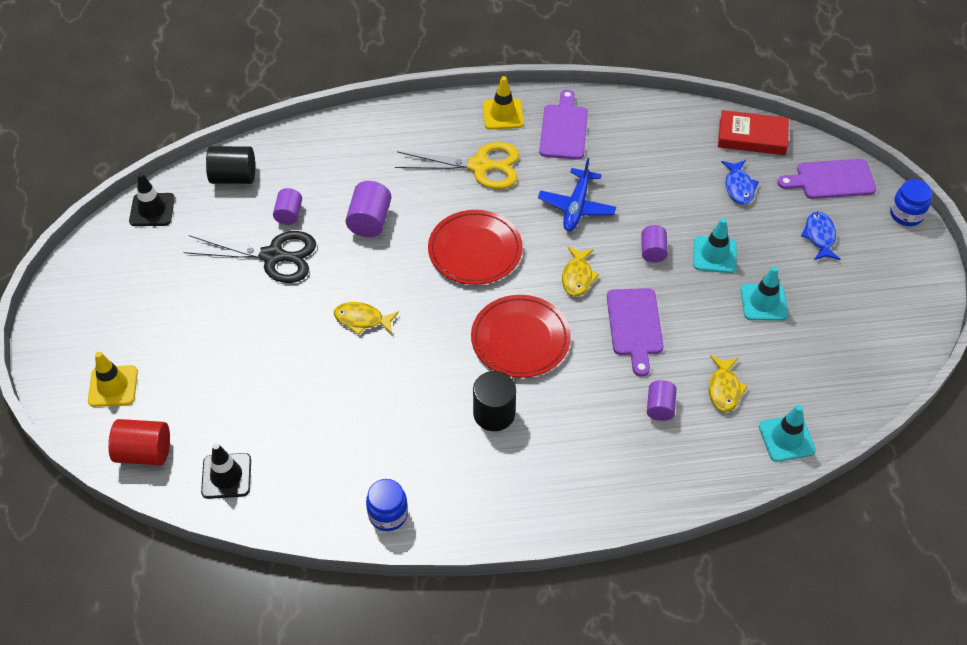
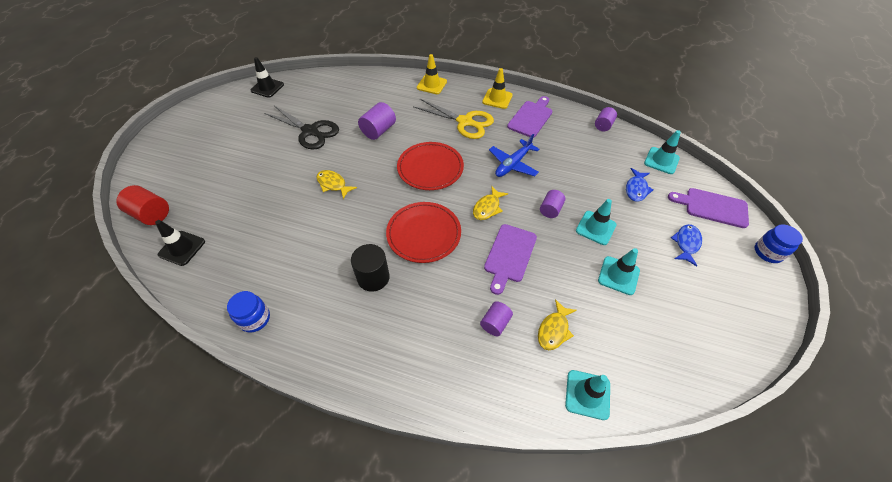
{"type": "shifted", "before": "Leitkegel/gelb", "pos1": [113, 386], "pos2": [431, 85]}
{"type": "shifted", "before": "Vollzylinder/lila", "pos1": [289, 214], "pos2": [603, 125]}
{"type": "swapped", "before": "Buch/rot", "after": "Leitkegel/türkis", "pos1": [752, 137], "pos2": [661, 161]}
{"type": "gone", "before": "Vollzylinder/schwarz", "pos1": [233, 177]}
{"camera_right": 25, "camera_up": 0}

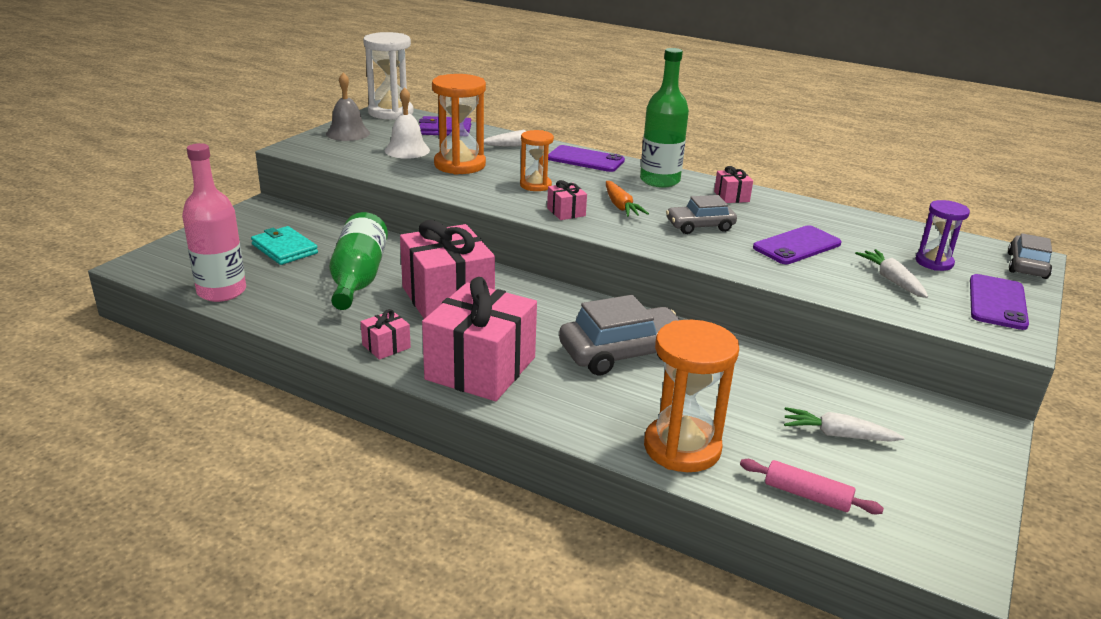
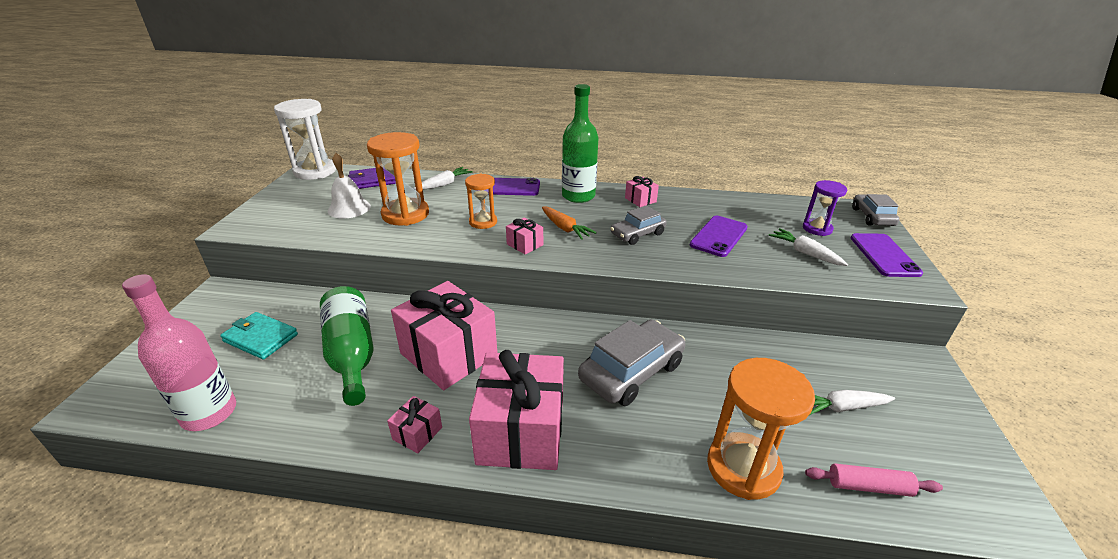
{"type": "gone", "before": "Glocke/grau", "pos1": [348, 133]}
{"camera_right": -20, "camera_up": 5}

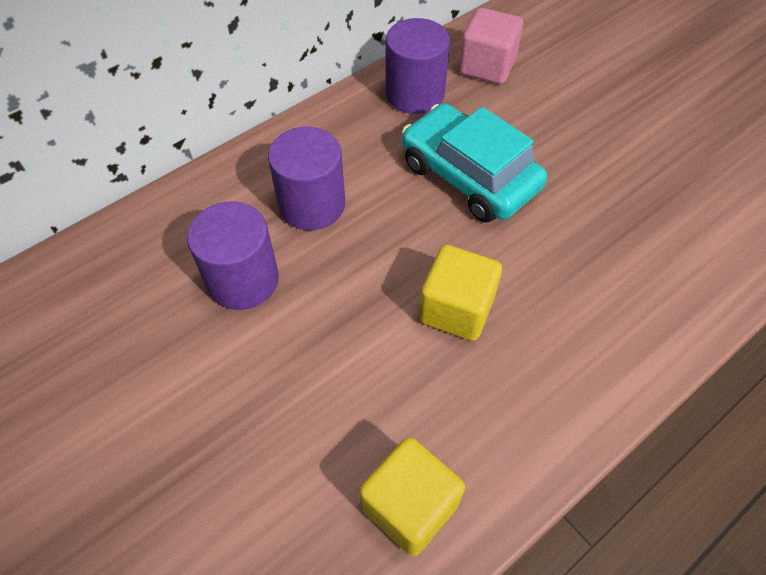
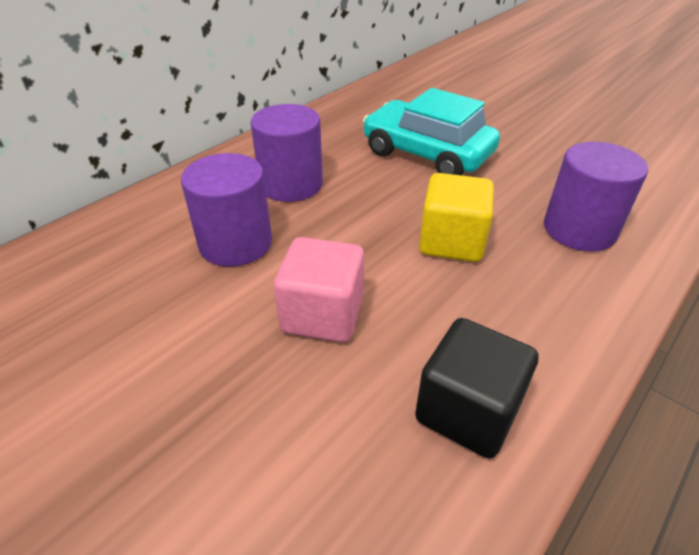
{"type": "shifted", "before": "Kubus/rosa", "pos1": [487, 66], "pos2": [322, 314]}
{"type": "repainted", "before": "Kubus/gelb", "after": "Kubus/schwarz", "pos1": [409, 506], "pos2": [467, 411]}
{"type": "shifted", "before": "Vollzylinder/lila", "pos1": [415, 94], "pos2": [579, 230]}
{"camera_right": -10, "camera_up": -15}

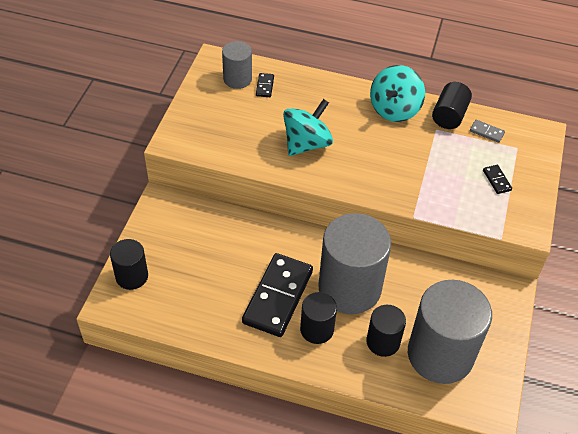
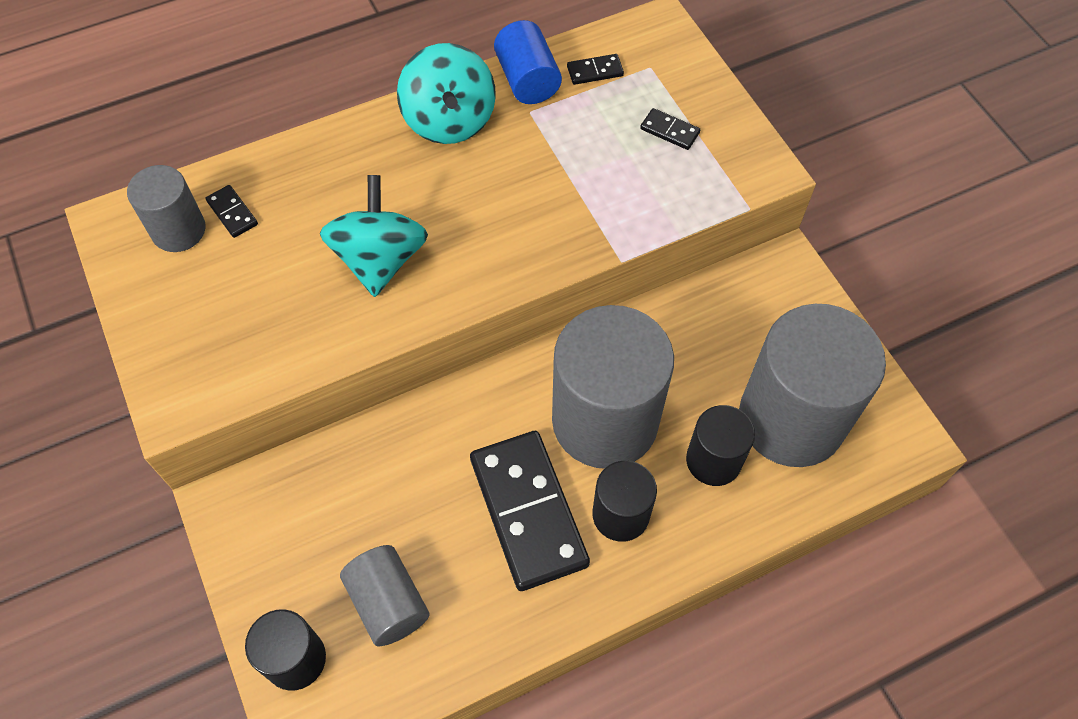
{"type": "new", "after": "Vollzylinder/grau", "pos2": [388, 603]}
{"type": "repainted", "before": "Vollzylinder/schwarz", "after": "Vollzylinder/blau", "pos1": [449, 115], "pos2": [527, 80]}
{"type": "repainted", "before": "Dominostein/grau", "after": "Dominostein/schwarz", "pos1": [486, 132], "pos2": [595, 71]}
{"camera_right": -40, "camera_up": 10}

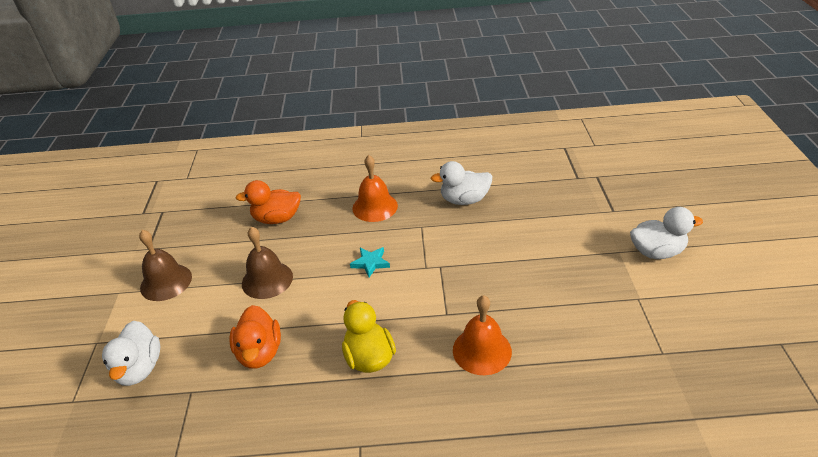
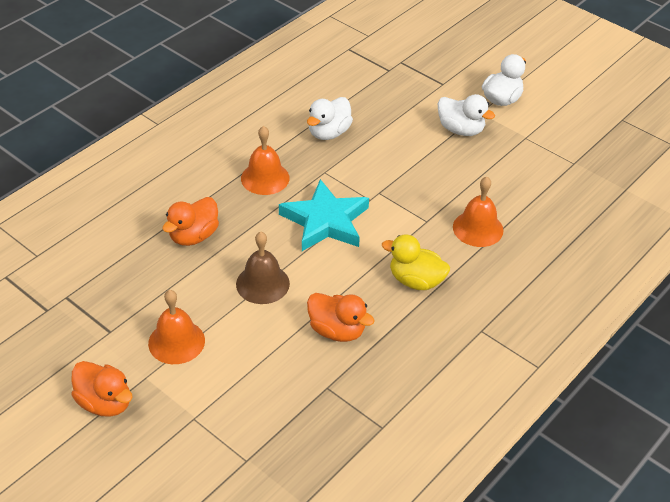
{"type": "new", "after": "Ente/orange", "pos2": [105, 403]}
{"type": "repainted", "before": "Glocke/braun", "after": "Glocke/orange", "pos1": [166, 282], "pos2": [176, 342]}
{"type": "scaled", "before": "Stern/türkis", "pos1": [370, 263], "pos2": [325, 221], "scale": 2.29}
{"type": "shifted", "before": "Ente/weiß", "pos1": [139, 369], "pos2": [461, 130]}
{"camera_right": -50, "camera_up": 5}

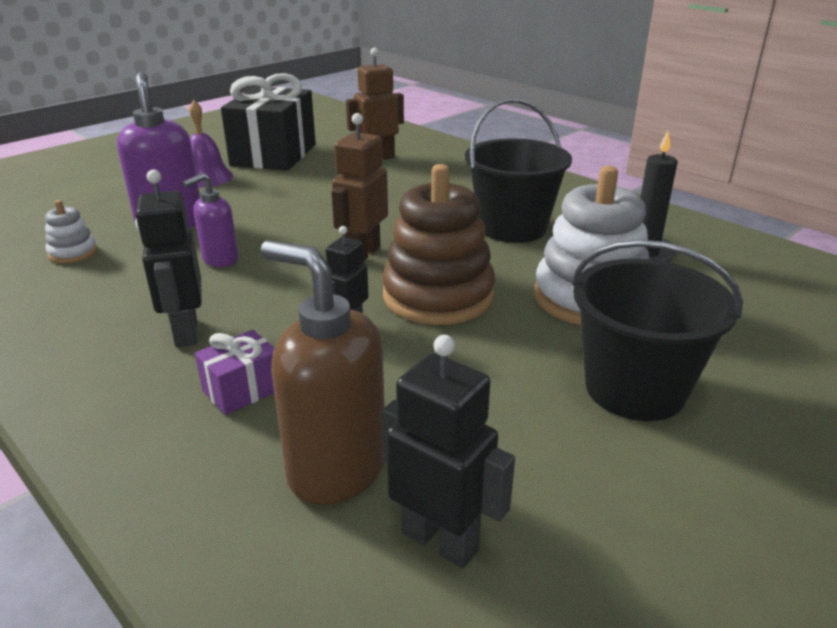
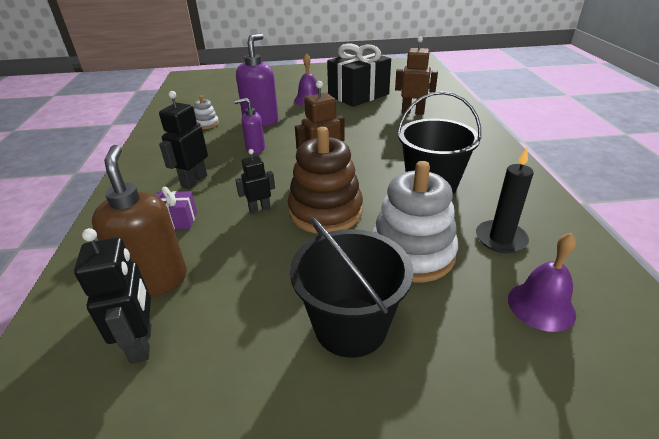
{"type": "new", "after": "Glocke/lila", "pos2": [541, 306]}
{"camera_right": 40, "camera_up": 5}

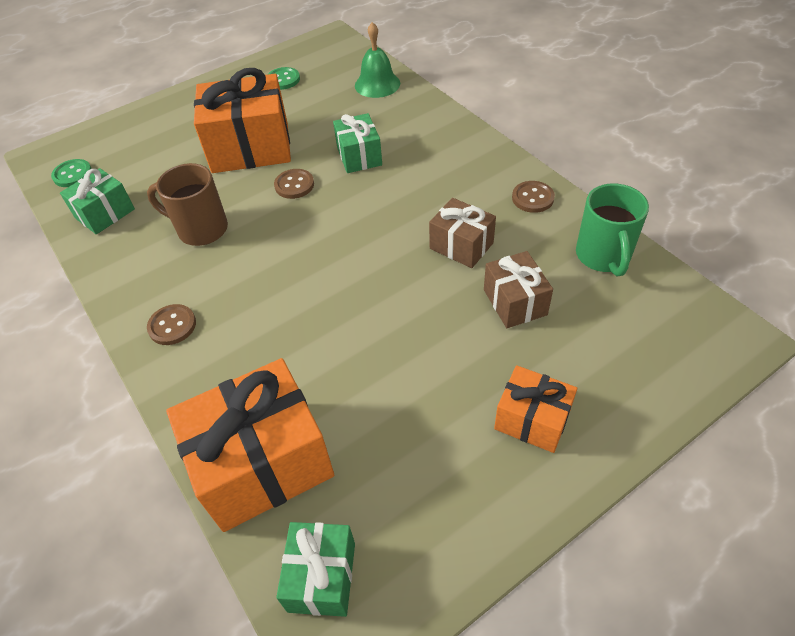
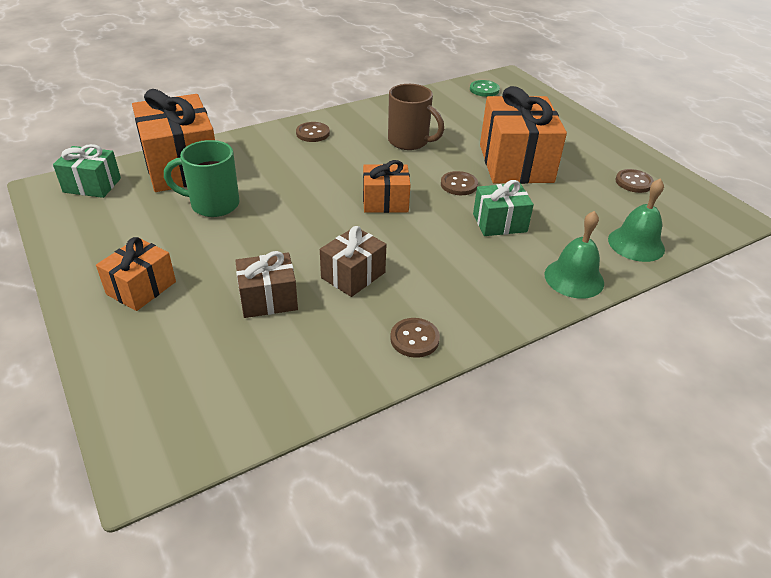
{"type": "shifted", "before": "Tasse/grün", "pos1": [603, 256], "pos2": [213, 205]}
{"type": "new", "after": "Geschenk/orange", "pos2": [385, 202]}
{"type": "rotated", "before": "Tasse/braun", "pos1": [201, 229], "pos2": [409, 142], "turn": 105}
{"type": "new", "after": "Glocke/grün", "pos2": [574, 278]}
{"type": "repainted", "before": "Knopf/grün", "after": "Knopf/braun", "pos1": [283, 80], "pos2": [634, 182]}
{"type": "gone", "before": "Geschenk/grün", "pos1": [105, 214]}
{"camera_right": 90, "camera_up": -10}

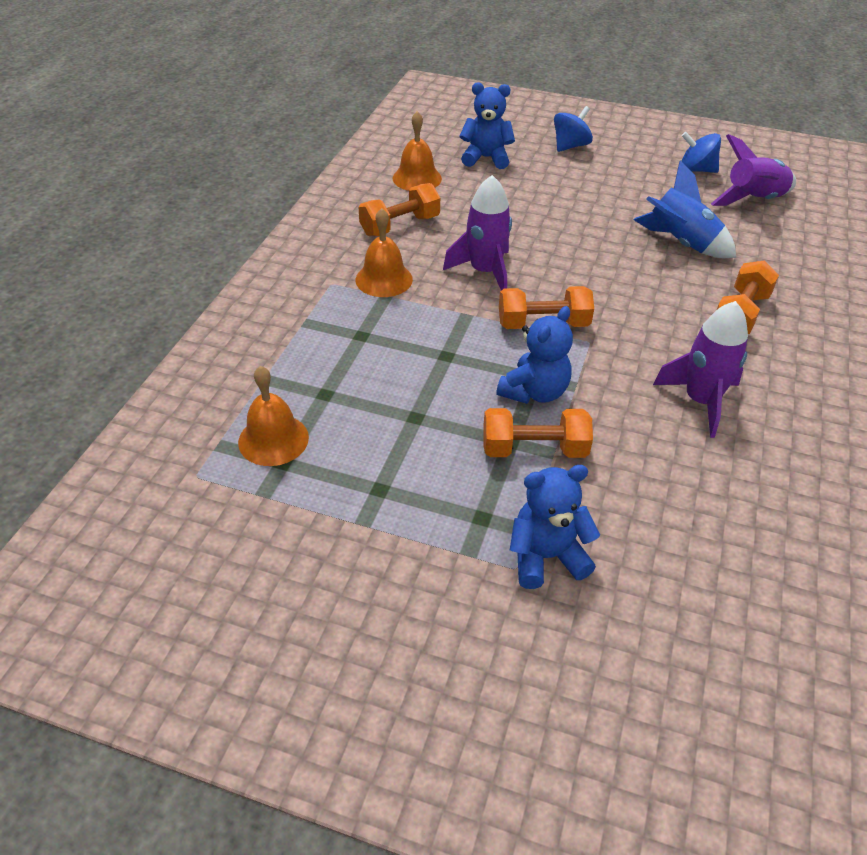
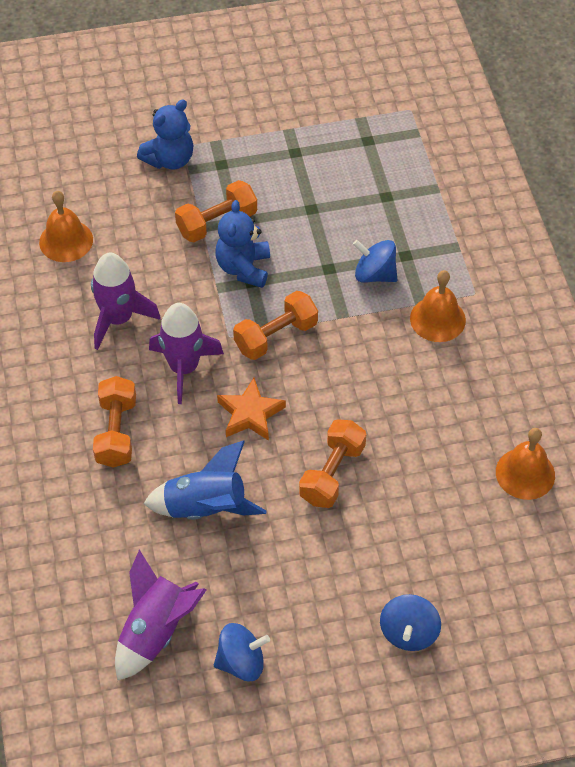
{"type": "shifted", "before": "Glocke/orange", "pos1": [273, 439], "pos2": [66, 240]}
{"type": "shifted", "before": "Rakete/lila", "pos1": [485, 272], "pos2": [184, 368]}
{"type": "new", "after": "Stern/orange", "pos2": [250, 414]}
{"type": "shifted", "before": "Hantel/orange", "pos1": [400, 226], "pos2": [332, 473]}
{"type": "new", "after": "Kreisel/blau", "pos2": [374, 274]}
{"type": "gone", "before": "Teddybär/blau", "pos1": [486, 158]}
{"camera_right": 150, "camera_up": 10}

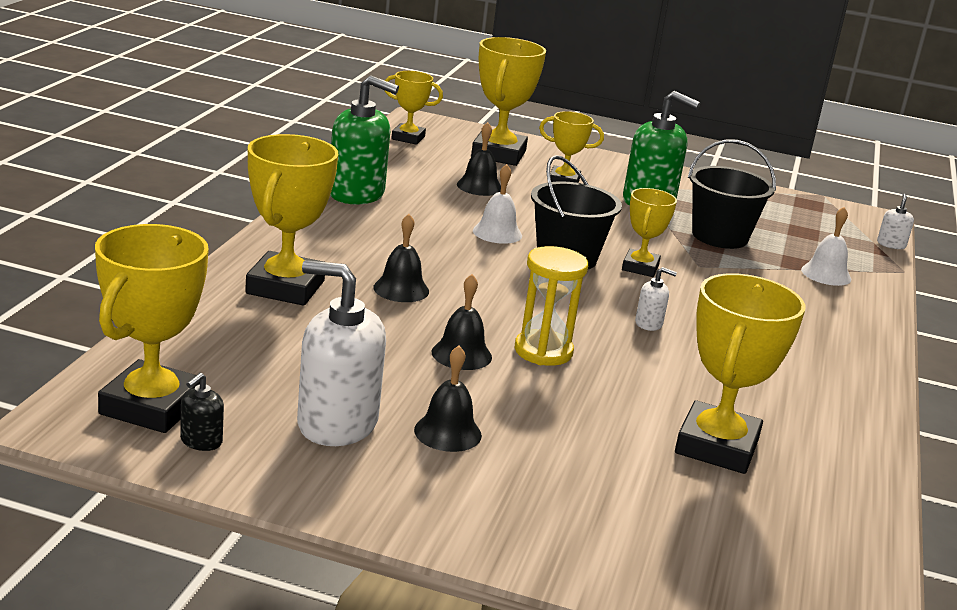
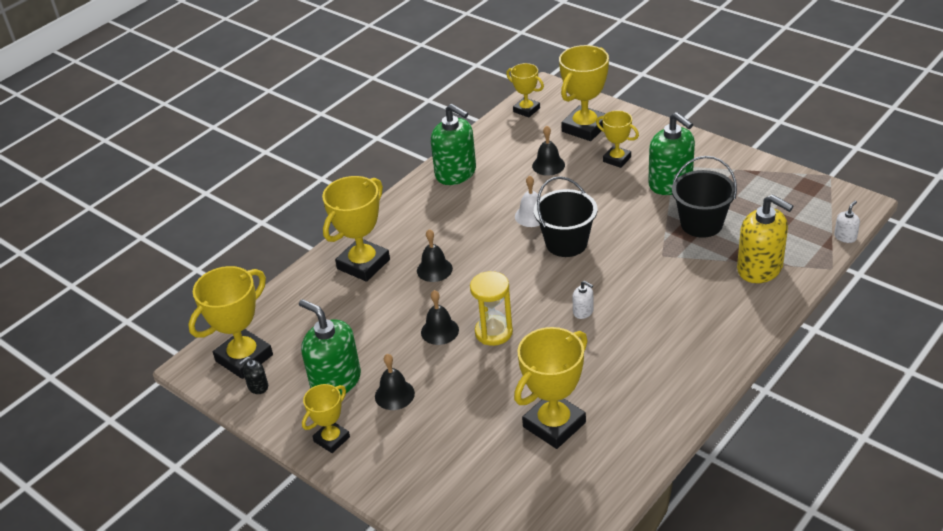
{"type": "repainted", "before": "Seifenspender/weiß", "after": "Seifenspender/grün", "pos1": [337, 423], "pos2": [336, 381]}
{"type": "shifted", "before": "Pokal/gelb", "pos1": [640, 267], "pos2": [332, 439]}
{"type": "swapped", "before": "Glocke/weiß", "after": "Seifenspender/gelb", "pos1": [826, 274], "pos2": [760, 268]}
{"camera_right": 30, "camera_up": 15}

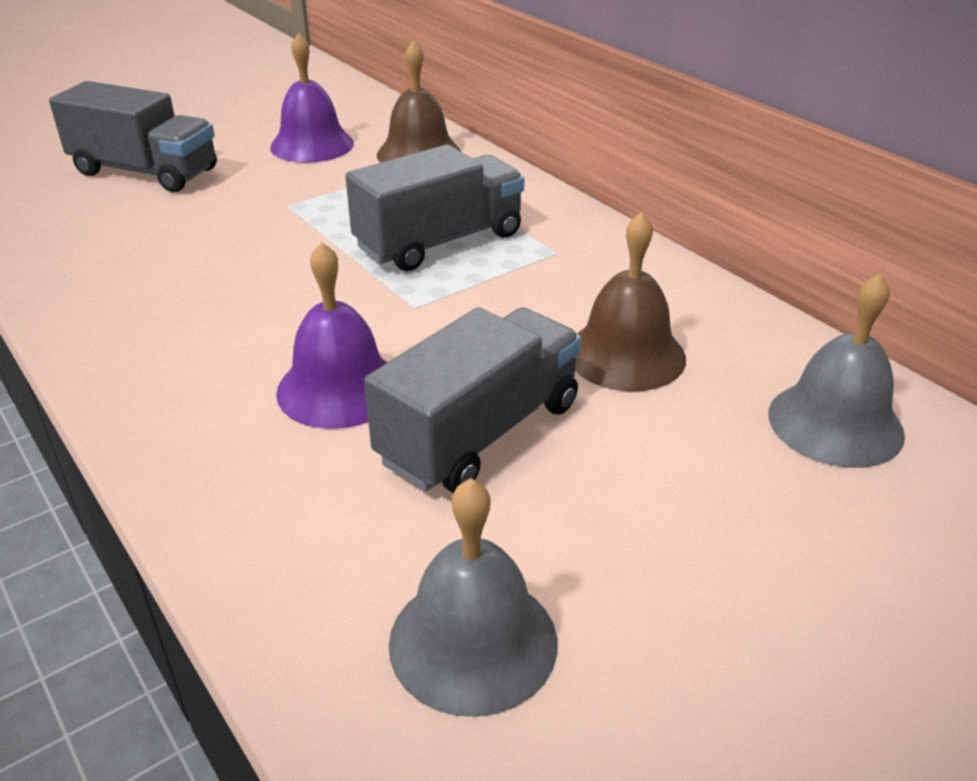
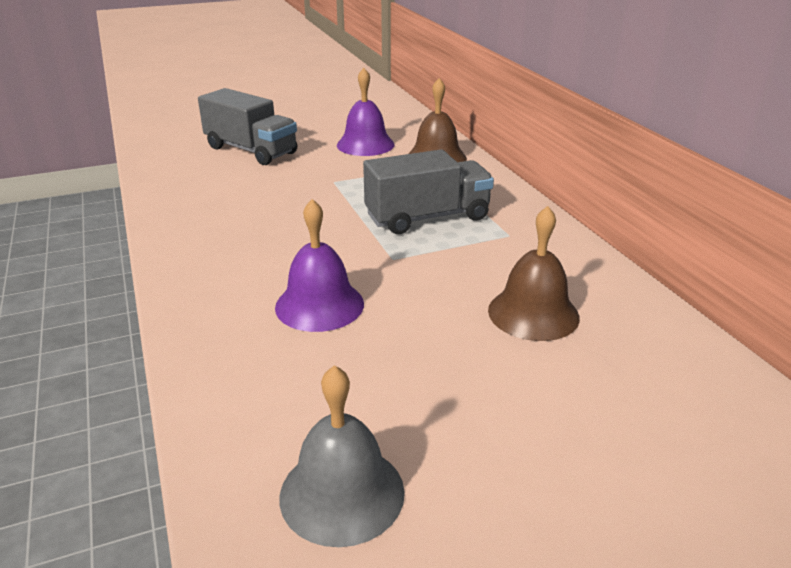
{"type": "gone", "before": "Lastwagen/grau", "pos1": [480, 433]}
{"type": "gone", "before": "Glocke/grau", "pos1": [835, 423]}
{"camera_right": 15, "camera_up": -5}

